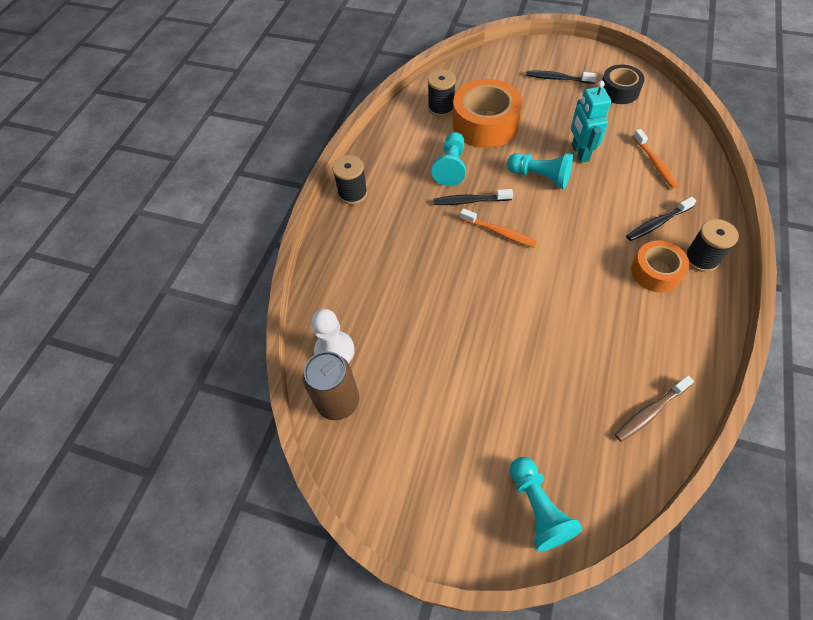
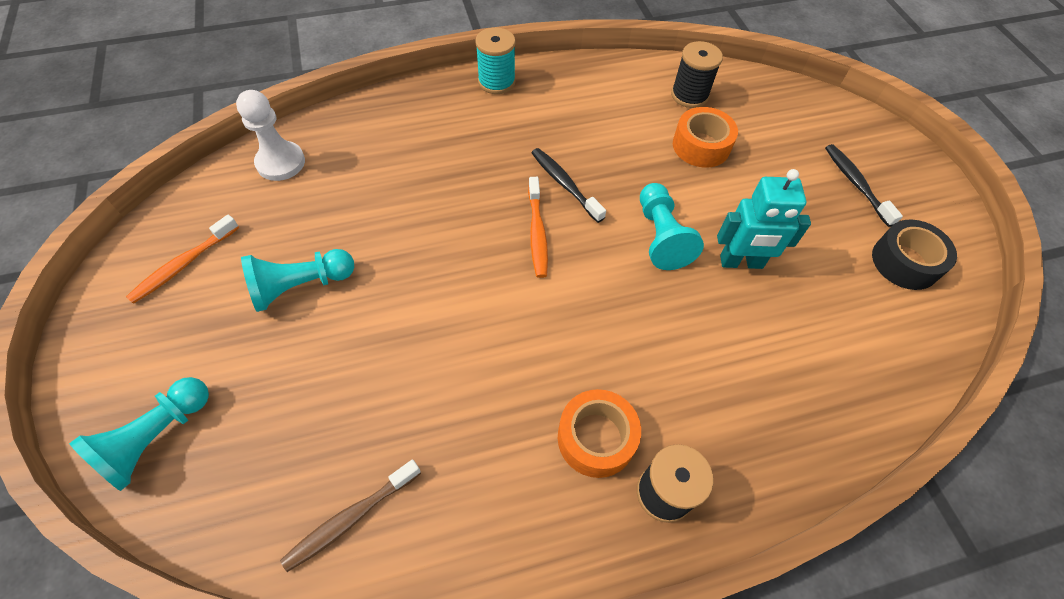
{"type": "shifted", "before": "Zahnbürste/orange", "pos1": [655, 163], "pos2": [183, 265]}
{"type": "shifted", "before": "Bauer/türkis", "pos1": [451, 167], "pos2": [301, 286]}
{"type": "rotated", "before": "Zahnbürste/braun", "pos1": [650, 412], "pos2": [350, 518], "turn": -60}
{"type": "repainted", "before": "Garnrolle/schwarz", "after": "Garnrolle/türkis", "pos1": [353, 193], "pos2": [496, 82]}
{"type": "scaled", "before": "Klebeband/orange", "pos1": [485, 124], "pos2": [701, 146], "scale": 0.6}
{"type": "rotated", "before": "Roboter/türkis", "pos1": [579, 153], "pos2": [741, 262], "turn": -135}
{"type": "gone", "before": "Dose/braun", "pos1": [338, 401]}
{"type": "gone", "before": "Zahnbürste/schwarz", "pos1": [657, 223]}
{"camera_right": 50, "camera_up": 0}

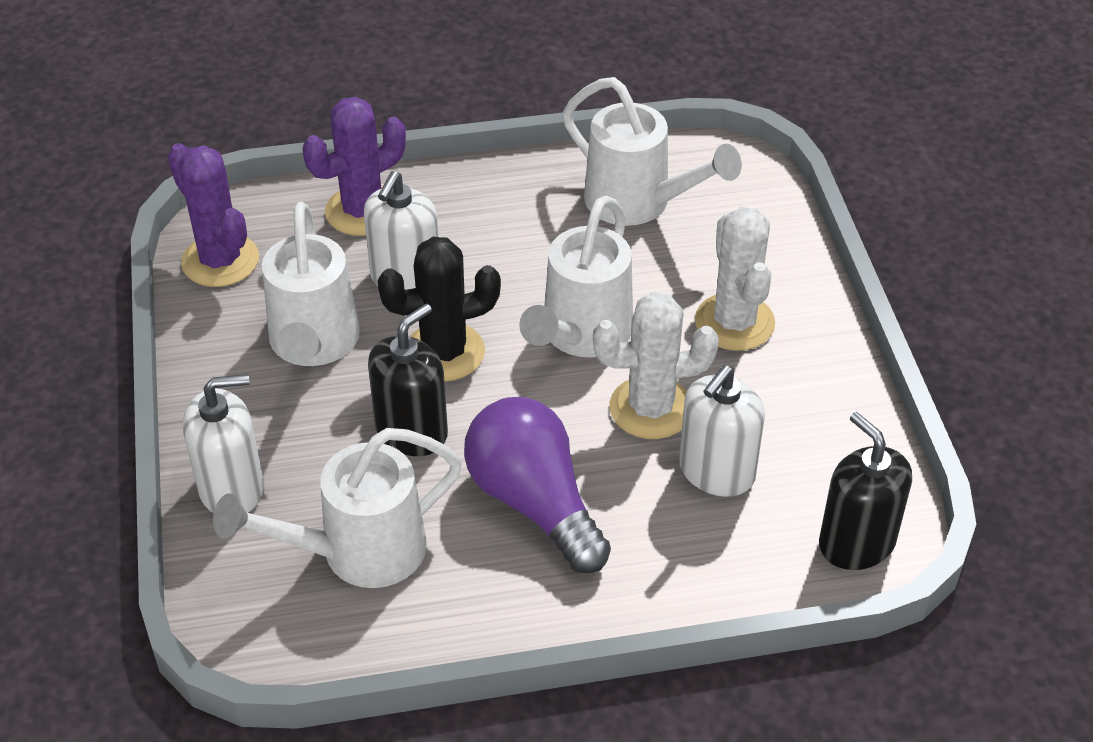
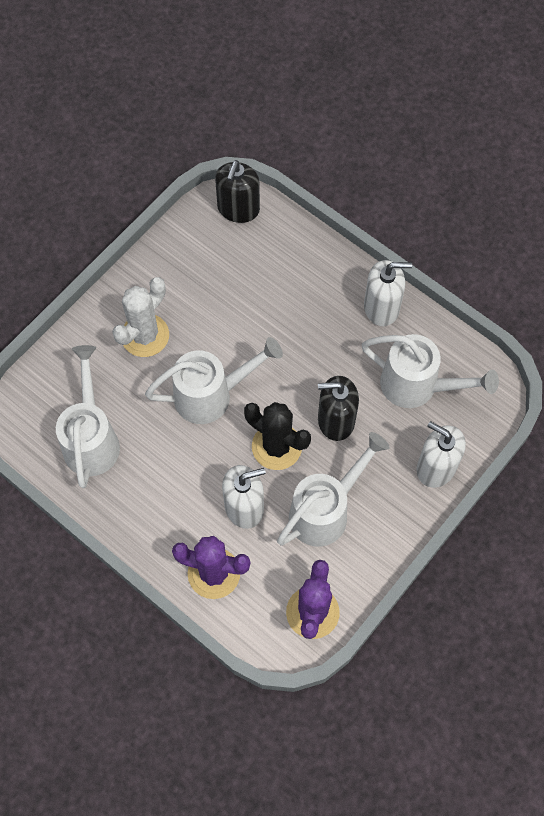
{"type": "shifted", "before": "Seifenspender/weiß", "pos1": [716, 471], "pos2": [381, 307]}
{"type": "gone", "before": "Glühbirne/lila", "pos1": [534, 503]}
{"type": "gone", "before": "Kaktus/weiß", "pos1": [651, 408]}
{"camera_right": -130, "camera_up": 20}

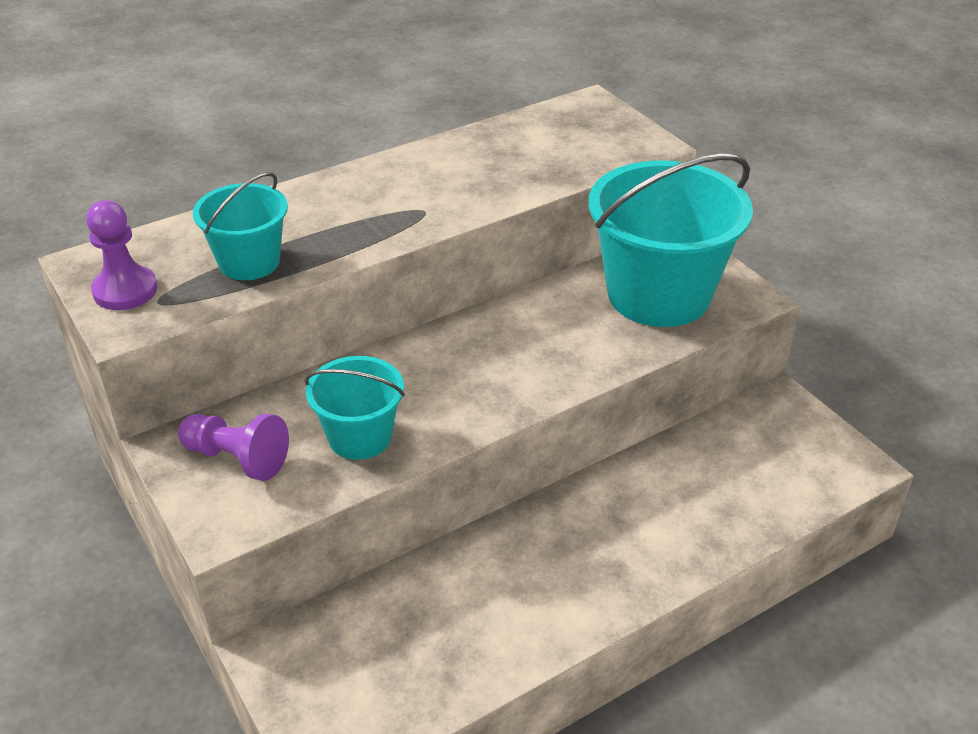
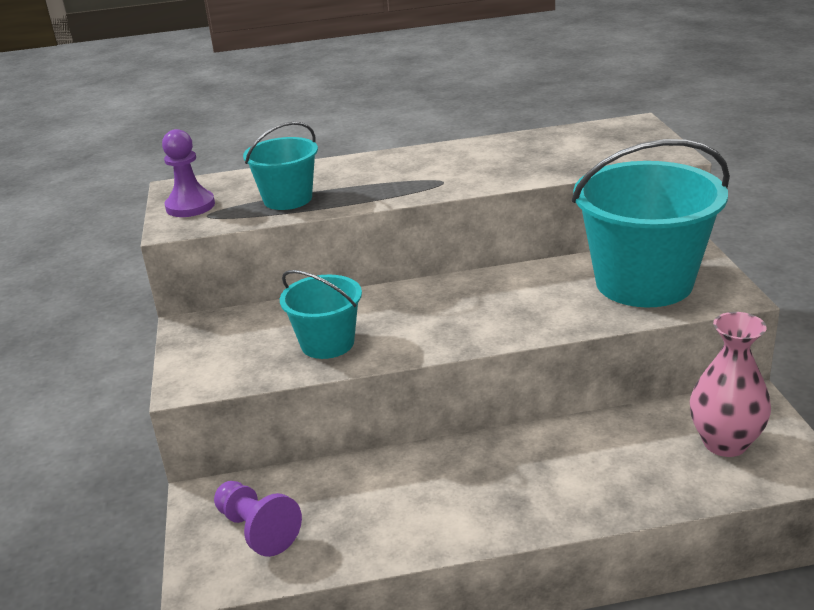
{"type": "shifted", "before": "Bauer/lila", "pos1": [237, 458], "pos2": [257, 530]}
{"type": "new", "after": "Vase/rosa", "pos2": [725, 443]}
{"camera_right": 25, "camera_up": -10}

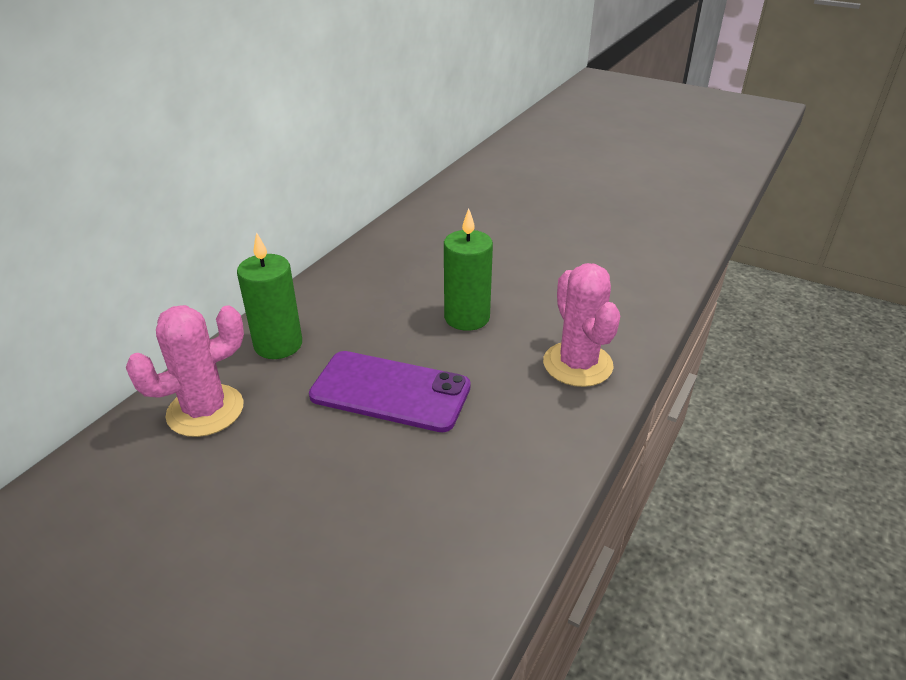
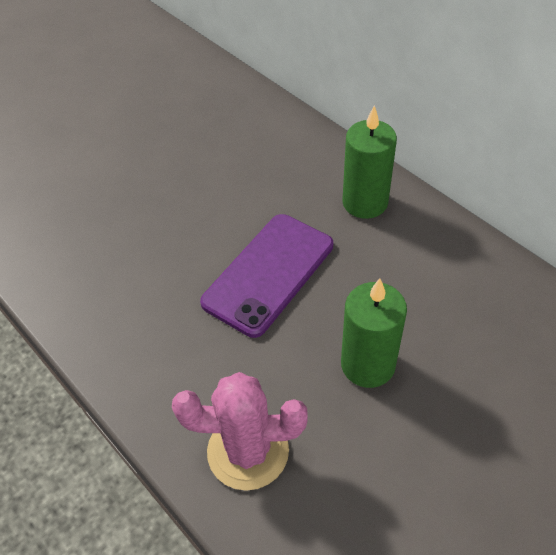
{"type": "gone", "before": "Kaktus/rosa", "pos1": [205, 410]}
{"camera_right": 110, "camera_up": 15}

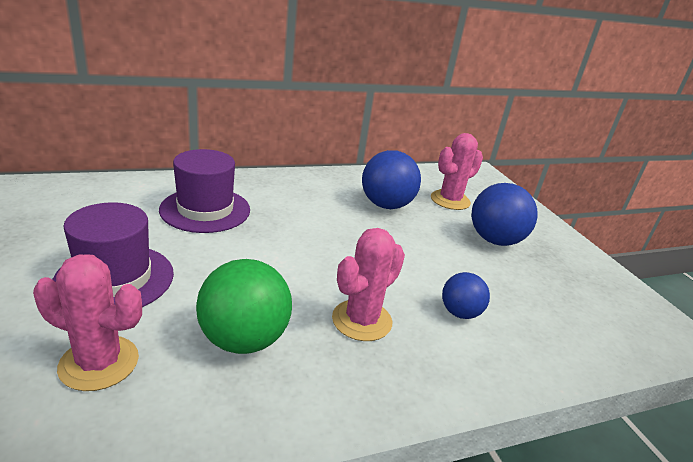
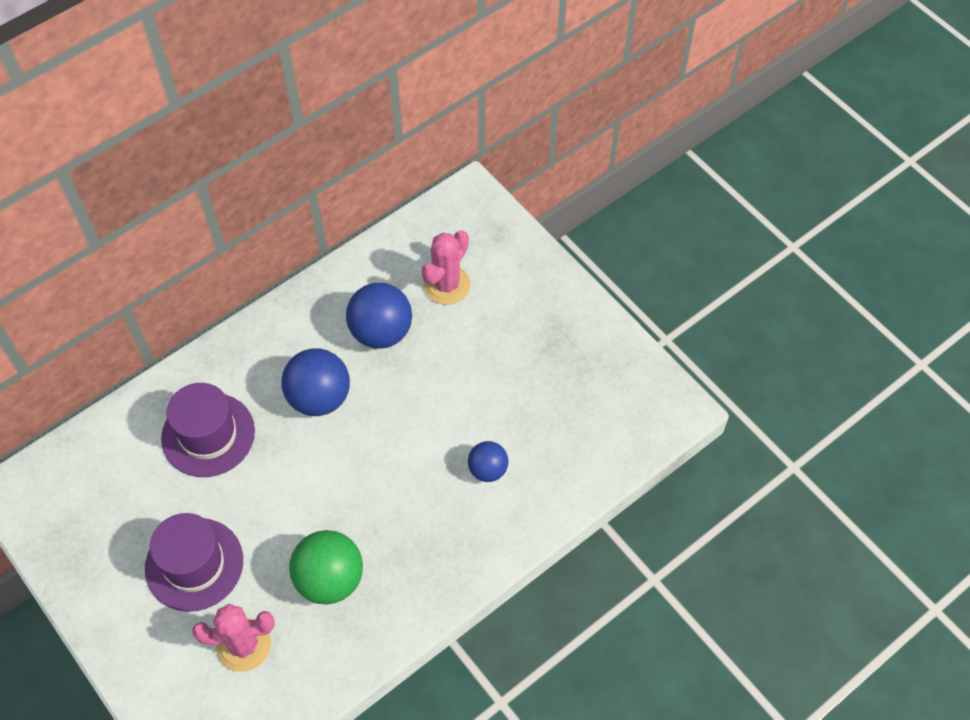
{"type": "shifted", "before": "Ball/blau", "pos1": [495, 240], "pos2": [319, 397]}
{"type": "gone", "before": "Kaktus/rosa", "pos1": [362, 320]}
{"camera_right": -15, "camera_up": 30}

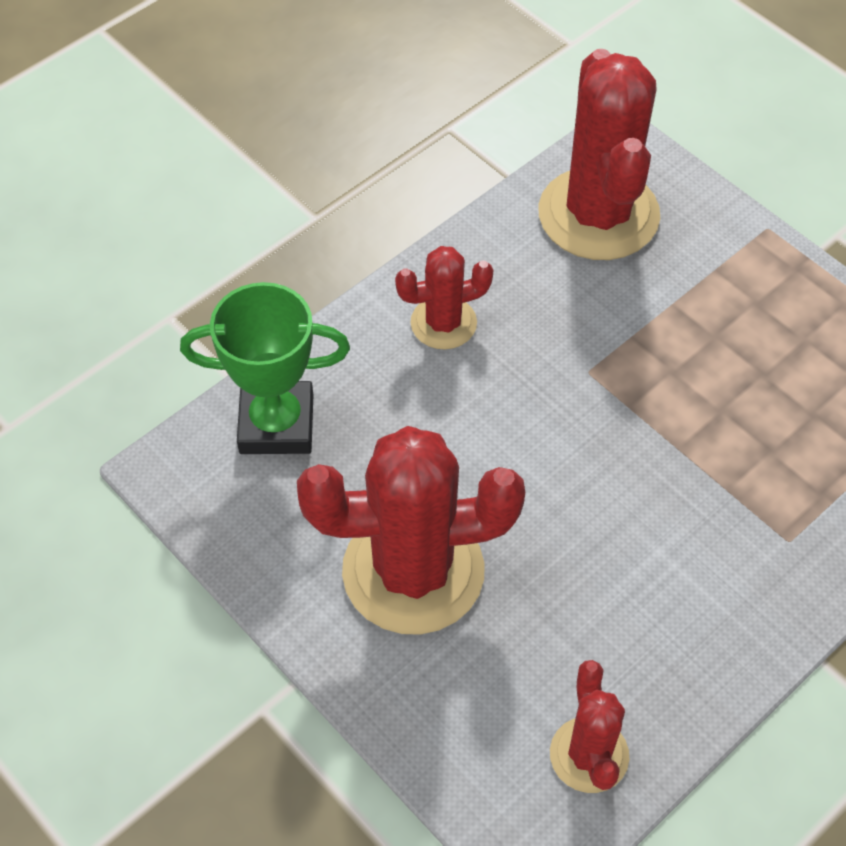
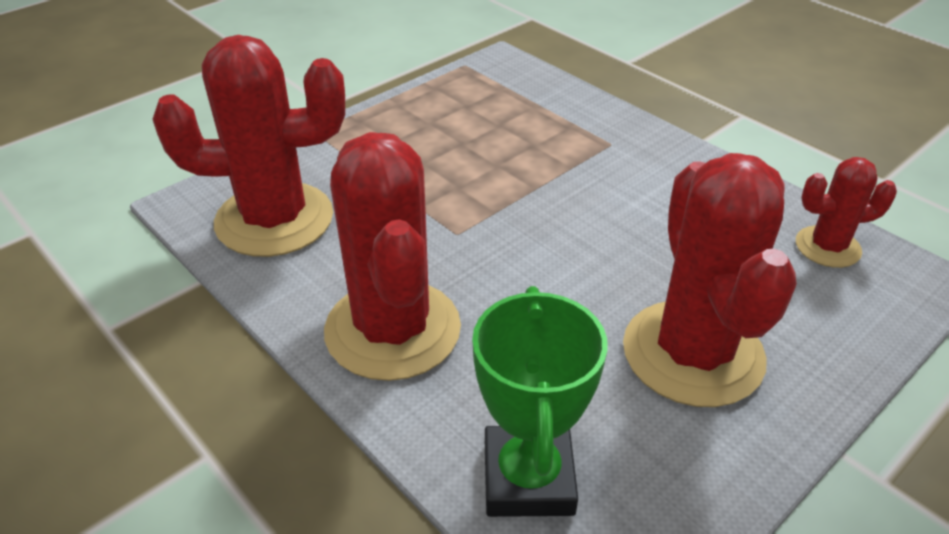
{"type": "scaled", "before": "Kaktus/rot", "pos1": [443, 323], "pos2": [393, 330], "scale": 1.92}
{"camera_right": -90, "camera_up": -15}

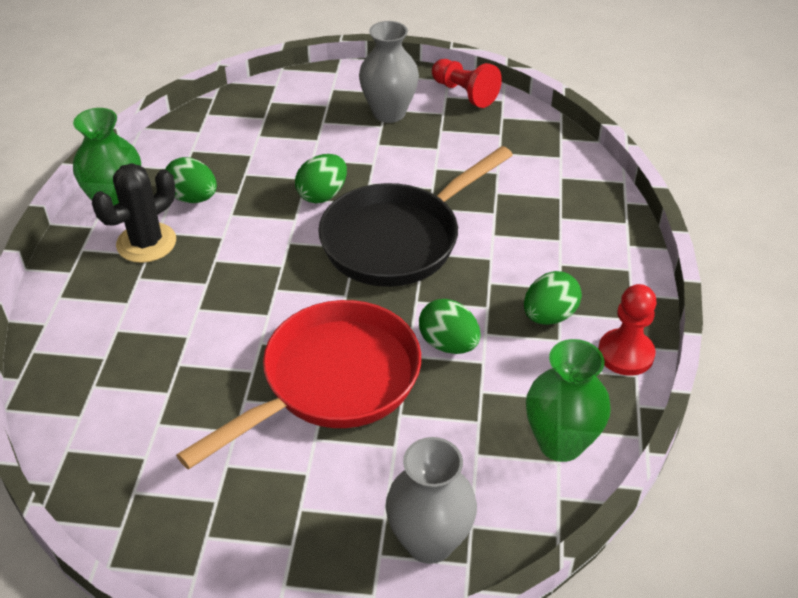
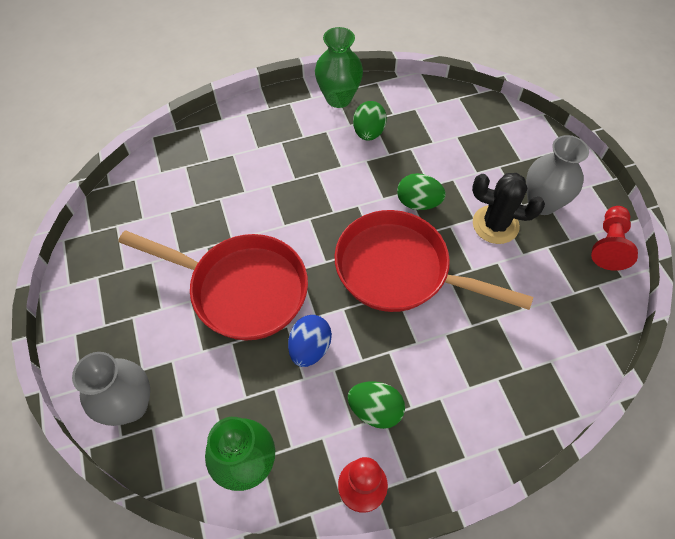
{"type": "repainted", "before": "Ei/grün", "after": "Ei/blau", "pos1": [448, 344], "pos2": [310, 348]}
{"type": "repainted", "before": "Pfanne/schwarz", "after": "Pfanne/rot", "pos1": [398, 239], "pos2": [400, 270]}
{"type": "shifted", "before": "Kaktus/schwarz", "pos1": [146, 243], "pos2": [495, 225]}
{"camera_right": 65, "camera_up": 15}

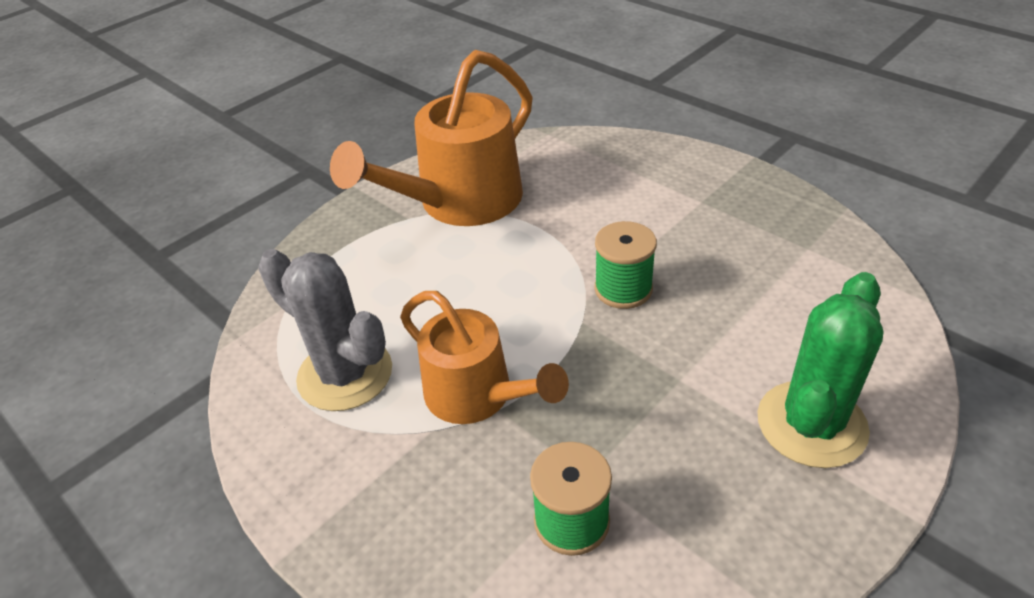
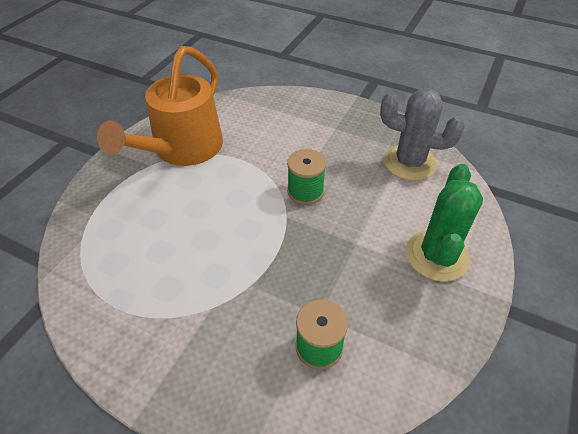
{"type": "shifted", "before": "Kaktus/grau", "pos1": [345, 374], "pos2": [409, 163]}
{"type": "gone", "before": "Gießkanne/orange", "pos1": [478, 396]}
{"camera_right": -20, "camera_up": 5}

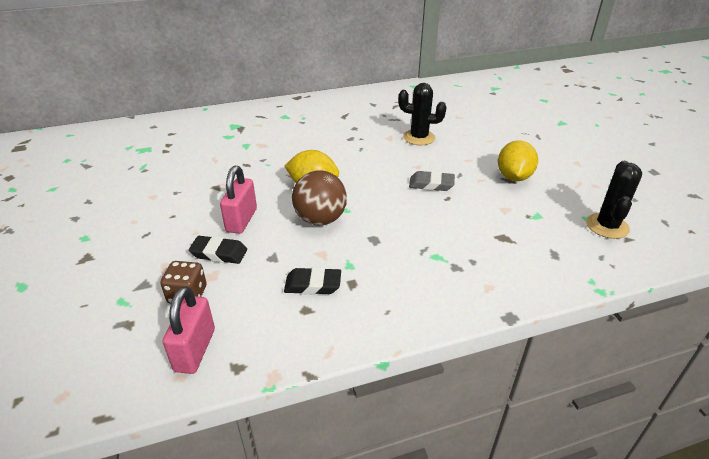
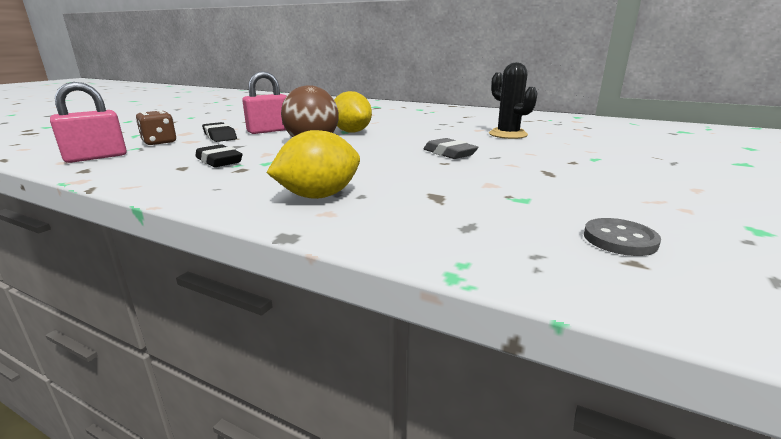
{"type": "shifted", "before": "Zitrone/gelb", "pos1": [513, 177], "pos2": [319, 196]}
{"type": "swapped", "before": "Kaktus/schwarz", "after": "Knopf/grau", "pos1": [607, 226], "pos2": [619, 239]}
{"camera_right": 45, "camera_up": -15}

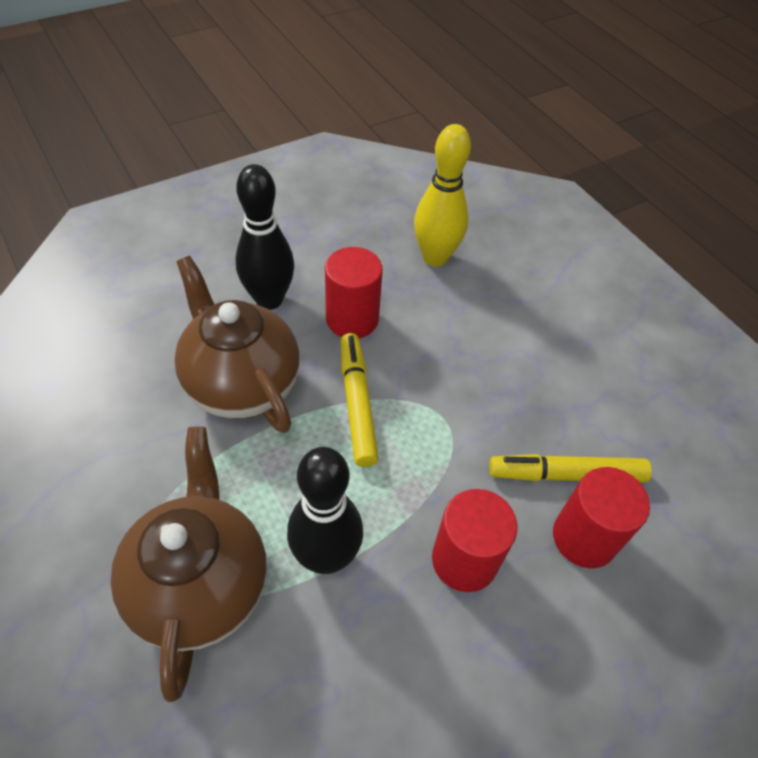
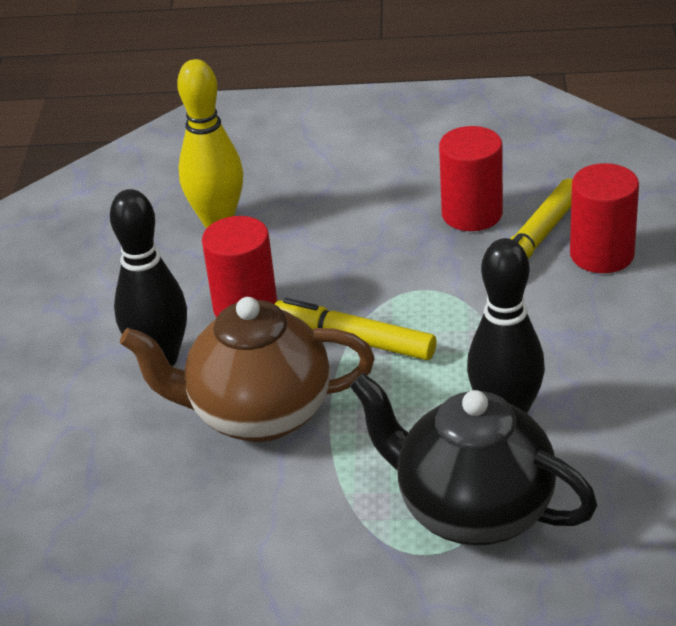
{"type": "repainted", "before": "Teekanne/braun", "after": "Teekanne/schwarz", "pos1": [201, 585], "pos2": [473, 511]}
{"type": "shifted", "before": "Vollzylinder/rot", "pos1": [464, 560], "pos2": [472, 214]}
{"camera_right": -50, "camera_up": -15}

